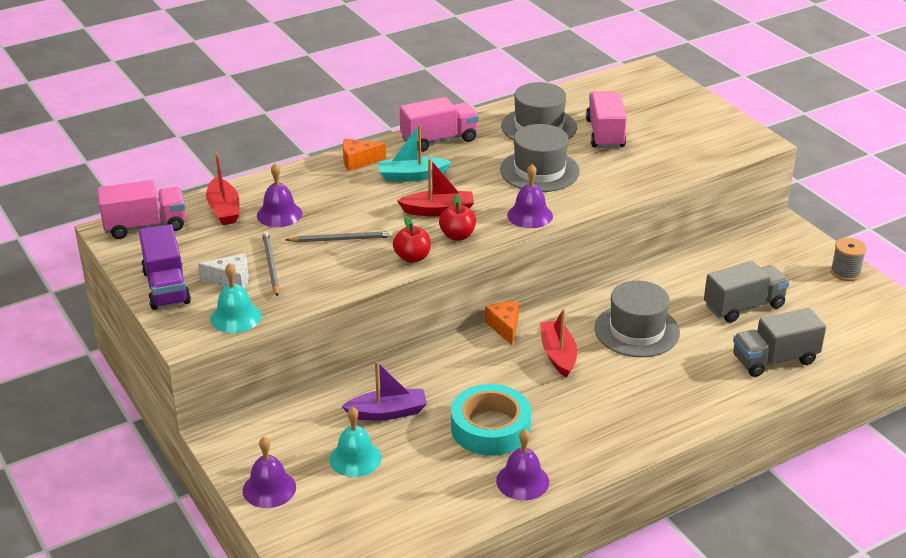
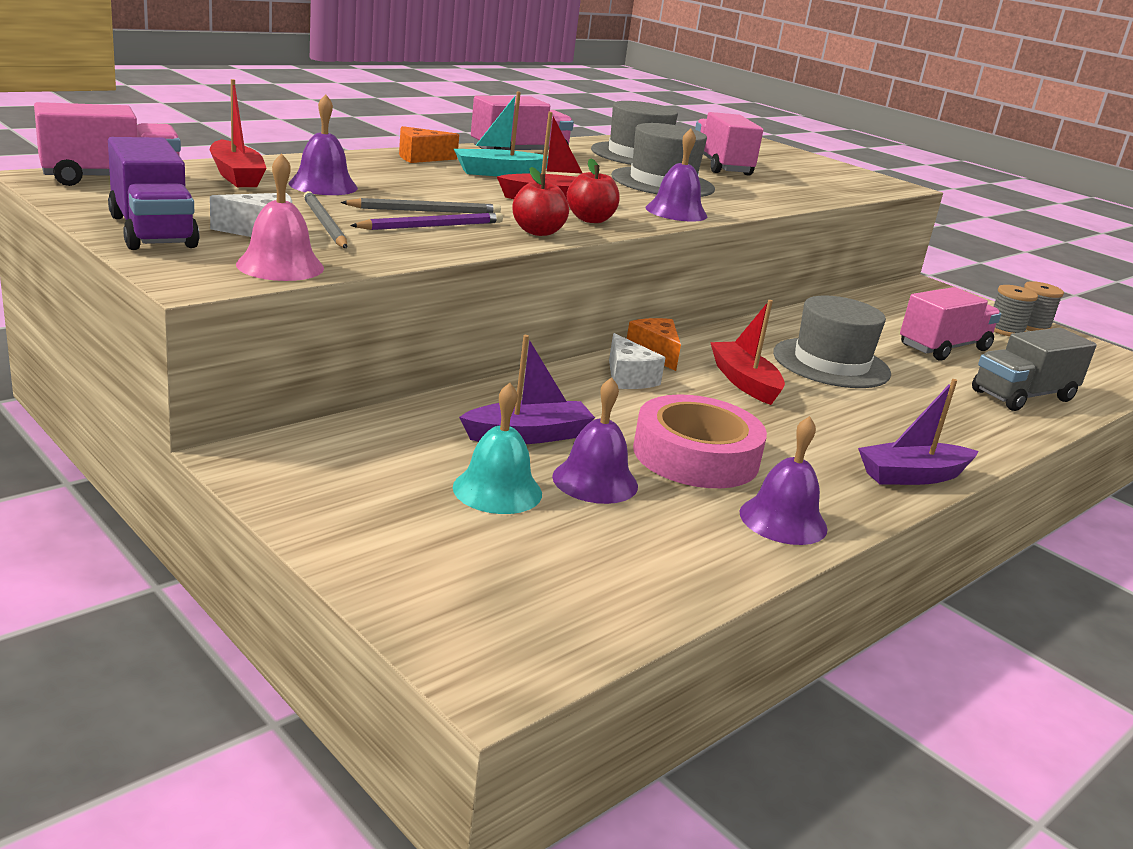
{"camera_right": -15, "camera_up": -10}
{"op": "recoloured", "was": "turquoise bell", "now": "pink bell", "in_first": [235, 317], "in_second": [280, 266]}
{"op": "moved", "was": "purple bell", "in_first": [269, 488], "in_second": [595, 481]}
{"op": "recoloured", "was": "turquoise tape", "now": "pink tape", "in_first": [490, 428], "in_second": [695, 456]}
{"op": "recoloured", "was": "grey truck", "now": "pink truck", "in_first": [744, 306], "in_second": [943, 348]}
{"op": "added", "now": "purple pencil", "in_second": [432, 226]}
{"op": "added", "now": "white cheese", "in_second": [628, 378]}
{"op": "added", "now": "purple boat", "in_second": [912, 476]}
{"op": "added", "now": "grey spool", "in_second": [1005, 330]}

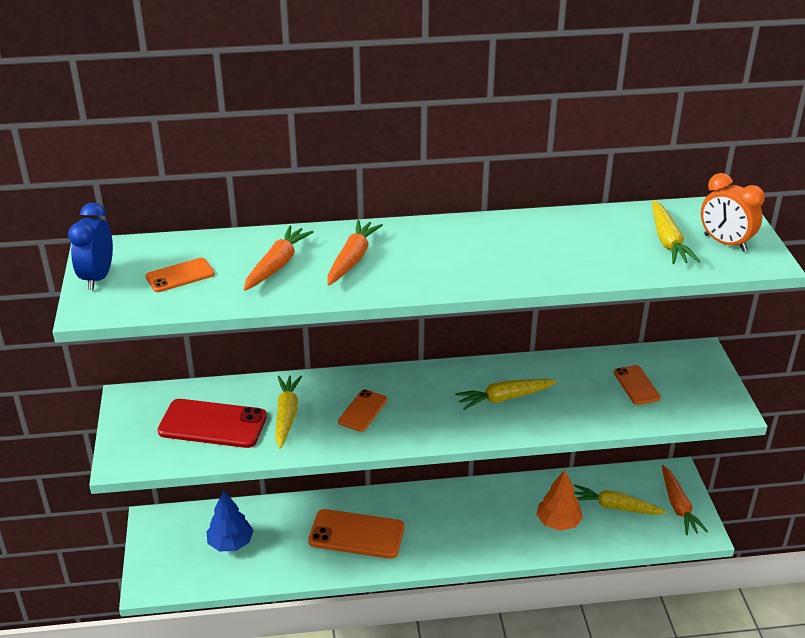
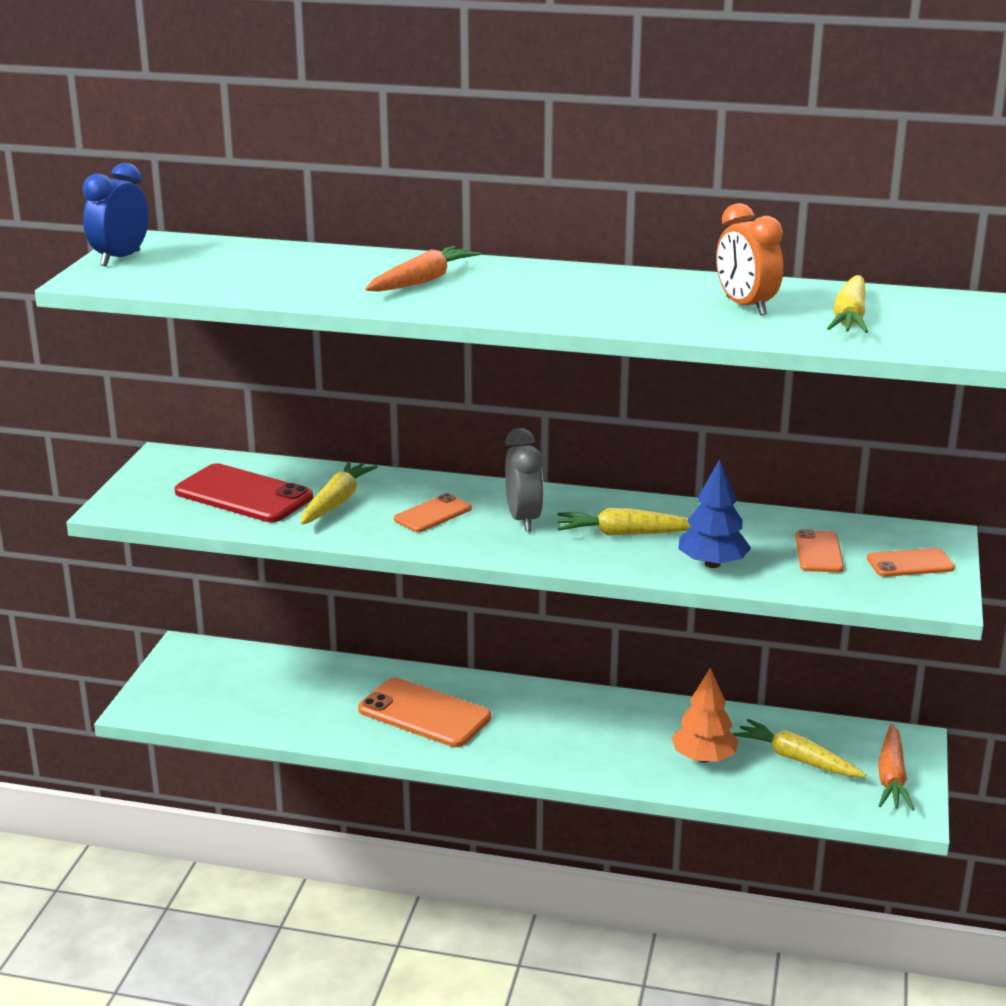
{"camera_right": 20, "camera_up": -10}
{"op": "moved", "was": "orange phone", "in_first": [180, 275], "in_second": [910, 563]}
{"op": "moved", "was": "blue tree", "in_first": [230, 543], "in_second": [712, 564]}
{"op": "removed", "was": "orange carrot", "in_first": [277, 265]}
{"op": "moved", "was": "orange clock", "in_first": [725, 243], "in_second": [745, 306]}
{"op": "added", "now": "grey clock", "in_second": [523, 519]}

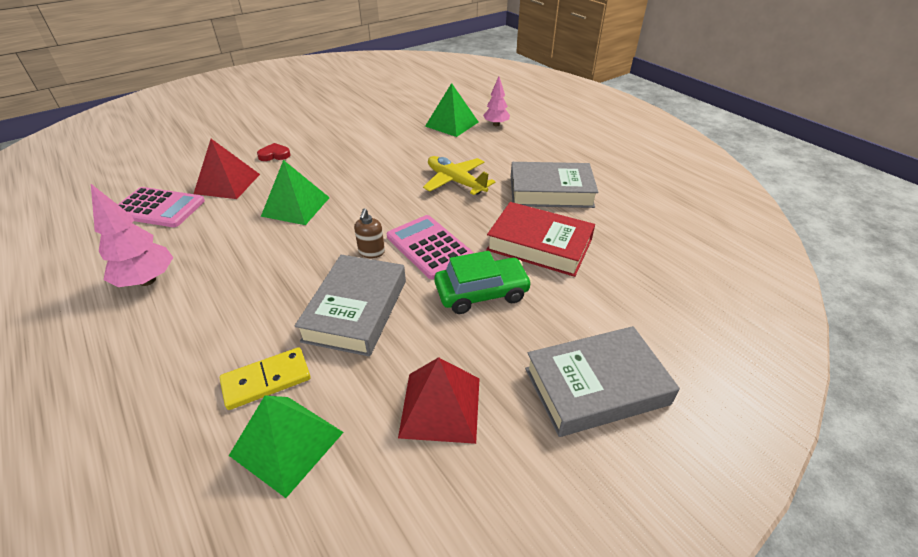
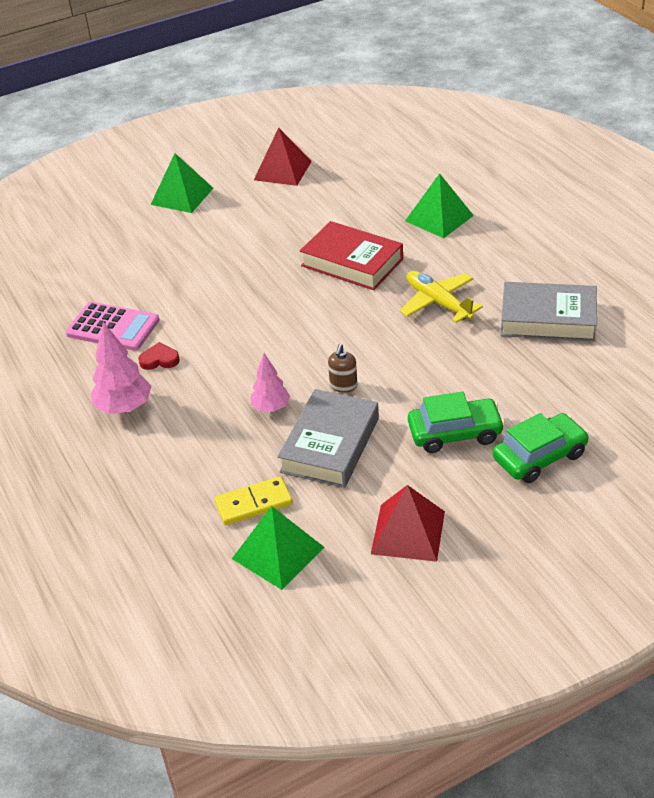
{"camera_right": 10, "camera_up": 0}
{"op": "moved", "was": "red pyramid", "in_first": [227, 183], "in_second": [283, 170]}
{"op": "moved", "was": "red heart", "in_first": [274, 155], "in_second": [159, 360]}
{"op": "moved", "was": "green pyramid", "in_first": [296, 206], "in_second": [182, 196]}
{"op": "removed", "was": "pink calculator", "in_first": [429, 247]}
{"op": "moved", "was": "pink tree", "in_first": [496, 124], "in_second": [271, 408]}
{"op": "moved", "was": "red book", "in_first": [539, 245], "in_second": [352, 262]}
{"op": "removed", "was": "grey book", "in_first": [596, 386]}
{"op": "added", "now": "green car", "in_second": [539, 456]}

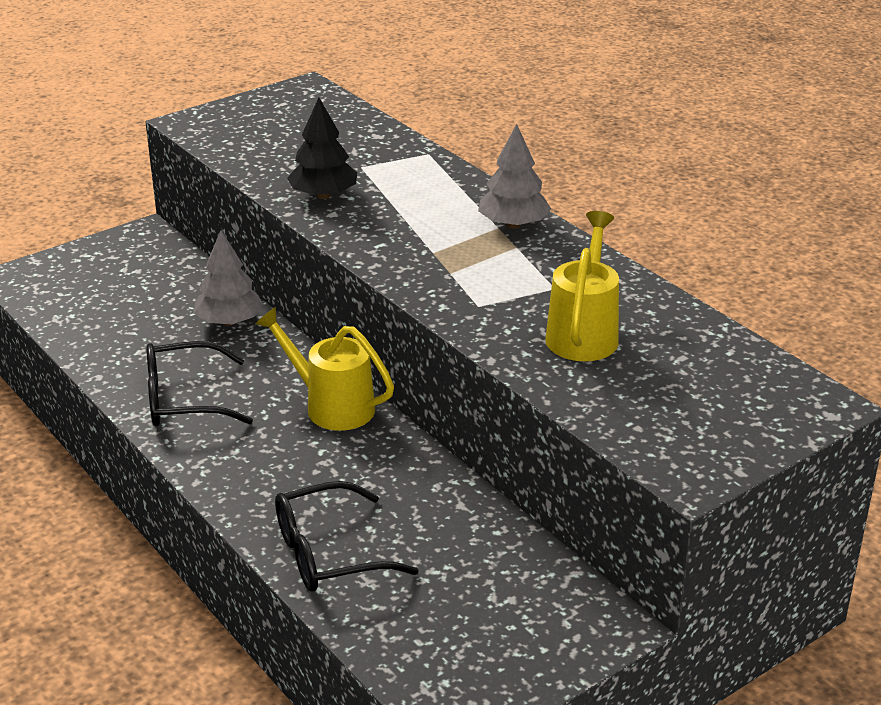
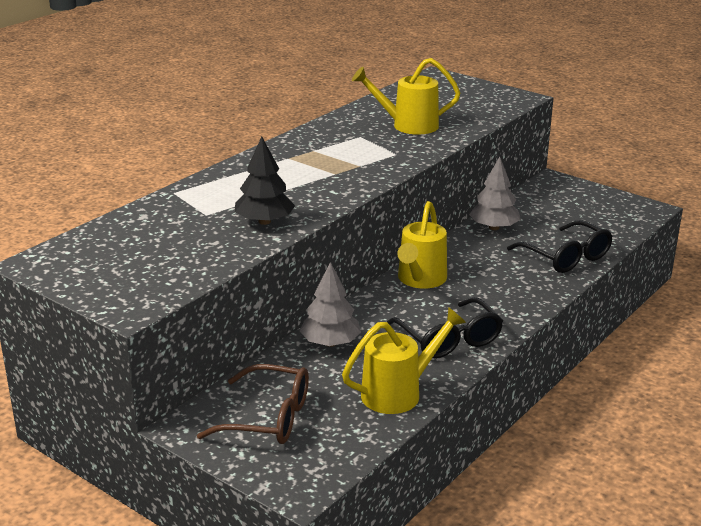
{"camera_right": -105, "camera_up": -5}
{"op": "moved", "was": "grey tree", "in_first": [513, 224], "in_second": [494, 227]}
{"op": "added", "now": "brown glasses", "in_second": [269, 418]}
{"op": "added", "now": "yellow watering can", "in_second": [399, 393]}

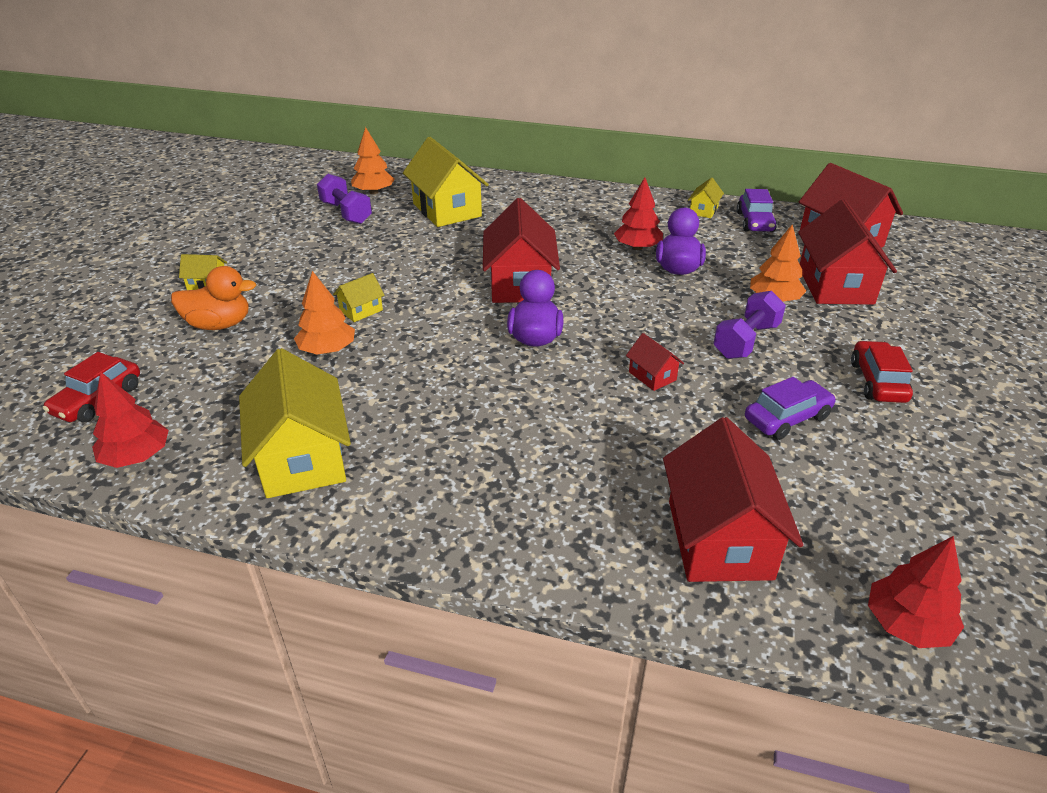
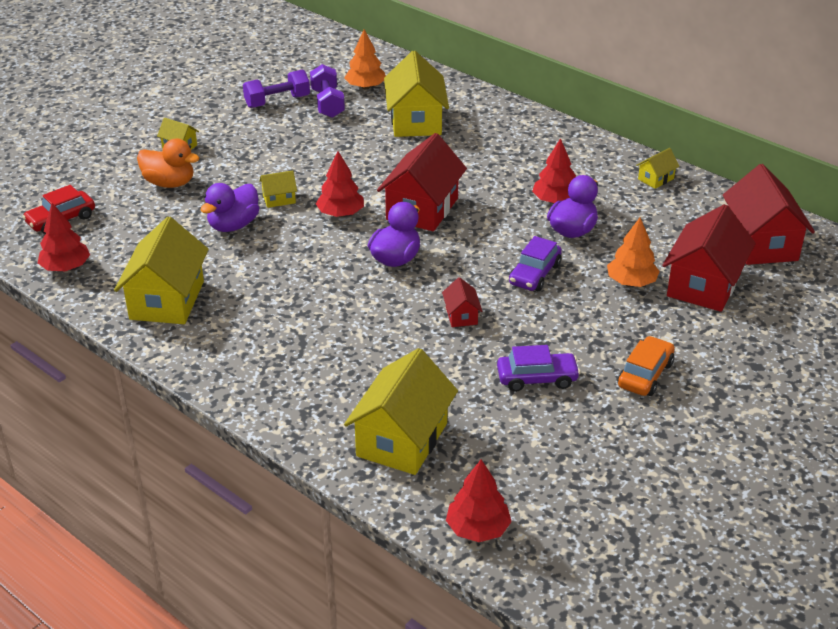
{"camera_right": 25, "camera_up": 0}
{"op": "replaced", "was": "orange tree", "now": "purple duck", "in_first": [327, 350], "in_second": [233, 225]}
{"op": "recoloured", "was": "red house", "now": "yellow house", "in_first": [719, 539], "in_second": [402, 439]}
{"op": "moved", "was": "purple dumbbell", "in_first": [746, 341], "in_second": [277, 101]}
{"op": "moved", "was": "purple car", "in_first": [755, 222], "in_second": [534, 274]}
{"op": "recoloured", "was": "red car", "now": "orange car", "in_first": [877, 382], "in_second": [645, 375]}
{"op": "added", "now": "red tree", "in_second": [340, 214]}

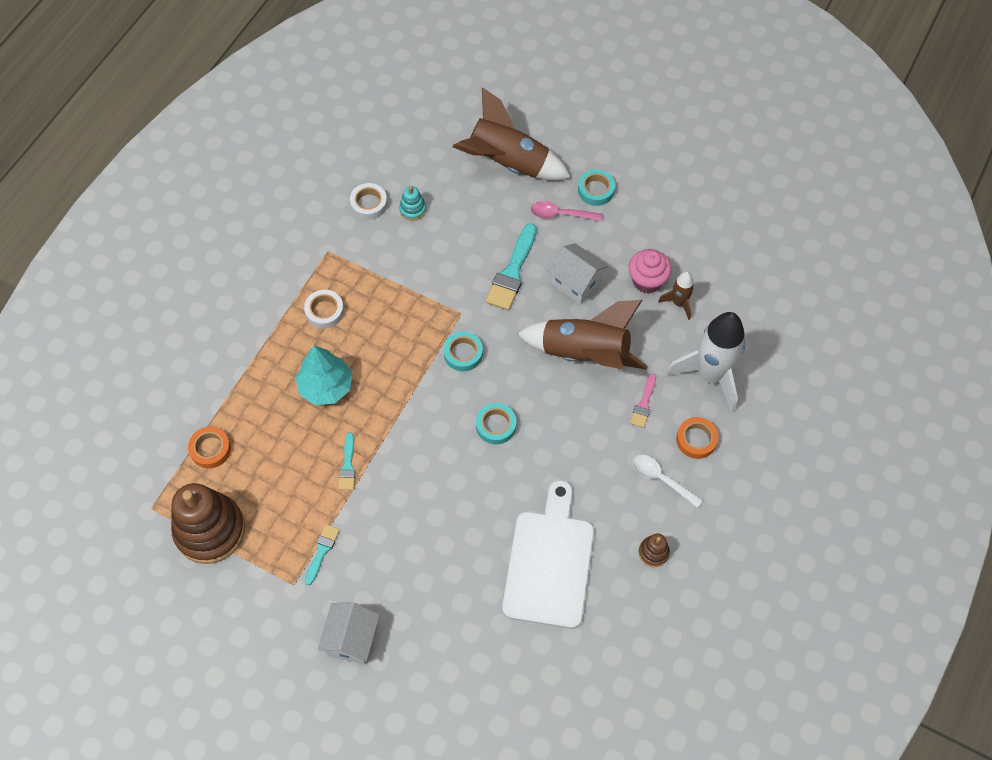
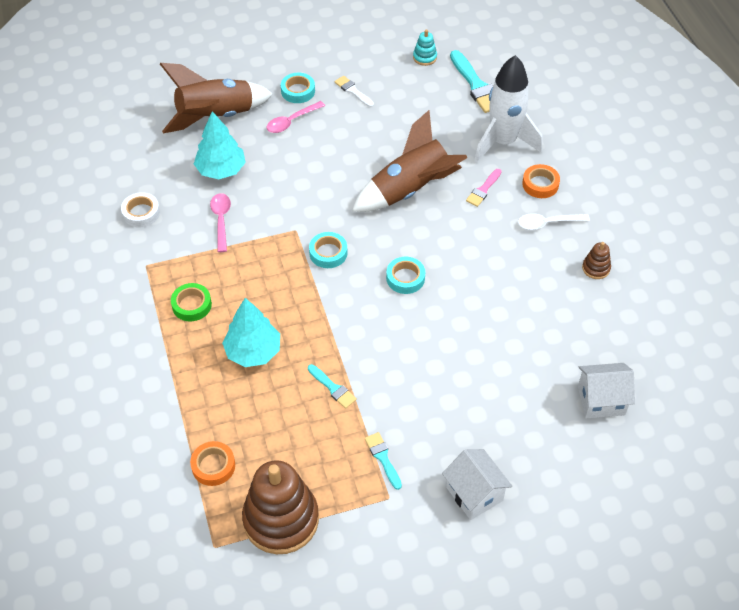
{"camera_right": -45, "camera_up": -10}
{"op": "recoloured", "was": "white tape", "now": "green tape", "in_first": [324, 311], "in_second": [191, 305]}
{"op": "moved", "was": "turquoise stacking toy", "in_first": [413, 209], "in_second": [425, 57]}
{"op": "moved", "was": "turquoise brush", "in_first": [512, 272], "in_second": [476, 85]}
{"op": "removed", "was": "white cutting board", "in_first": [549, 562]}
{"op": "moved", "was": "white house", "in_first": [576, 283], "in_second": [601, 400]}
{"op": "removed", "was": "pink cupcake", "in_first": [647, 281]}
{"op": "turned", "was": "pink brush", "in_first": [643, 404], "in_second": [483, 189], "clockwise": 60}
{"op": "removed", "was": "brown rocket", "in_first": [679, 303]}
{"op": "added", "now": "turquoise tree", "in_second": [221, 170]}
{"op": "added", "now": "pink spoon", "in_second": [221, 220]}
{"op": "added", "now": "white brush", "in_second": [353, 91]}

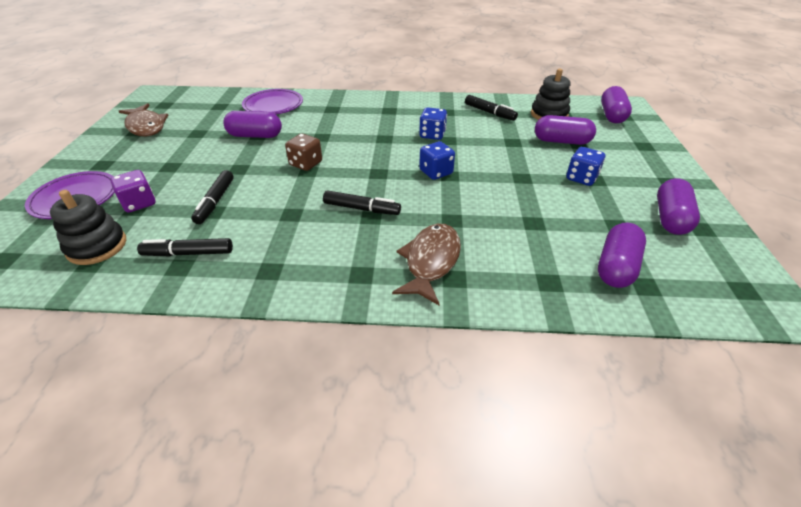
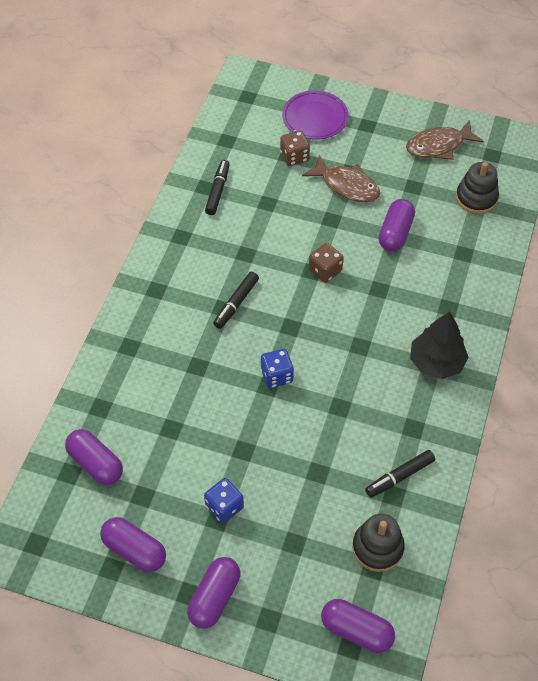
{"camera_right": 105, "camera_up": 15}
{"op": "moved", "was": "black stacking toy", "in_first": [97, 246], "in_second": [476, 198]}
{"op": "recoloured", "was": "purple dice", "now": "brown dice", "in_first": [139, 203], "in_second": [294, 157]}
{"op": "removed", "was": "black marker", "in_first": [215, 202]}
{"op": "removed", "was": "purple plate", "in_first": [273, 105]}
{"op": "moved", "was": "brown fish", "in_first": [430, 262], "in_second": [346, 185]}
{"op": "removed", "was": "blue dice", "in_first": [432, 135]}
{"op": "moved", "was": "purple capsule", "in_first": [561, 141], "in_second": [214, 597]}
{"op": "added", "now": "black tree", "in_second": [436, 362]}

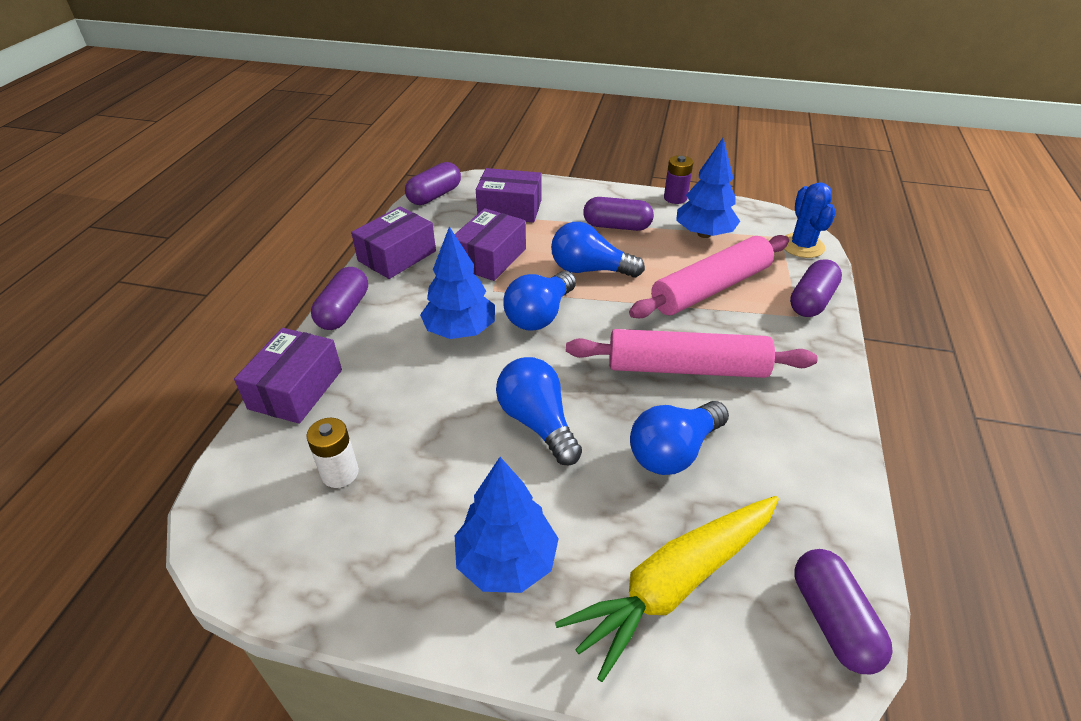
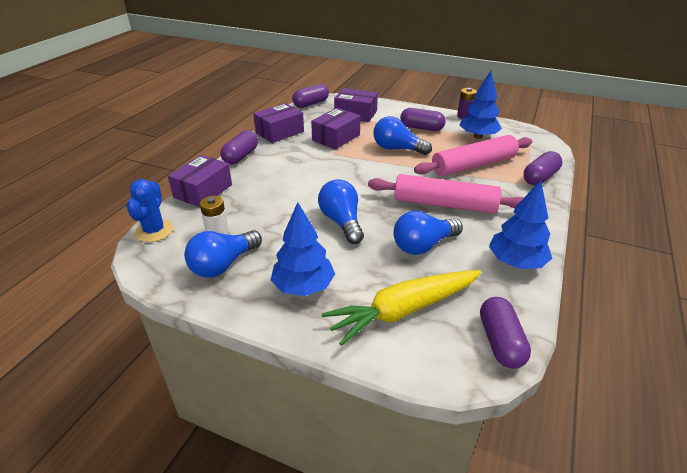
{"camera_right": 10, "camera_up": -5}
{"op": "moved", "was": "blue tree", "in_first": [460, 330], "in_second": [516, 262]}
{"op": "moved", "was": "blue light bulb", "in_first": [540, 315], "in_second": [223, 265]}
{"op": "moved", "was": "blue cactus", "in_first": [802, 246], "in_second": [154, 231]}

